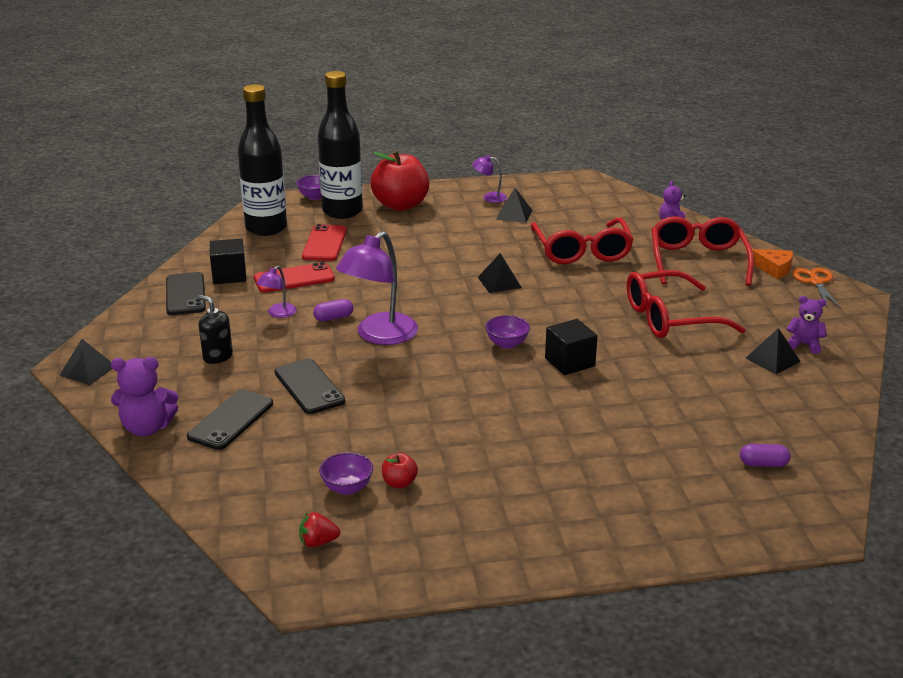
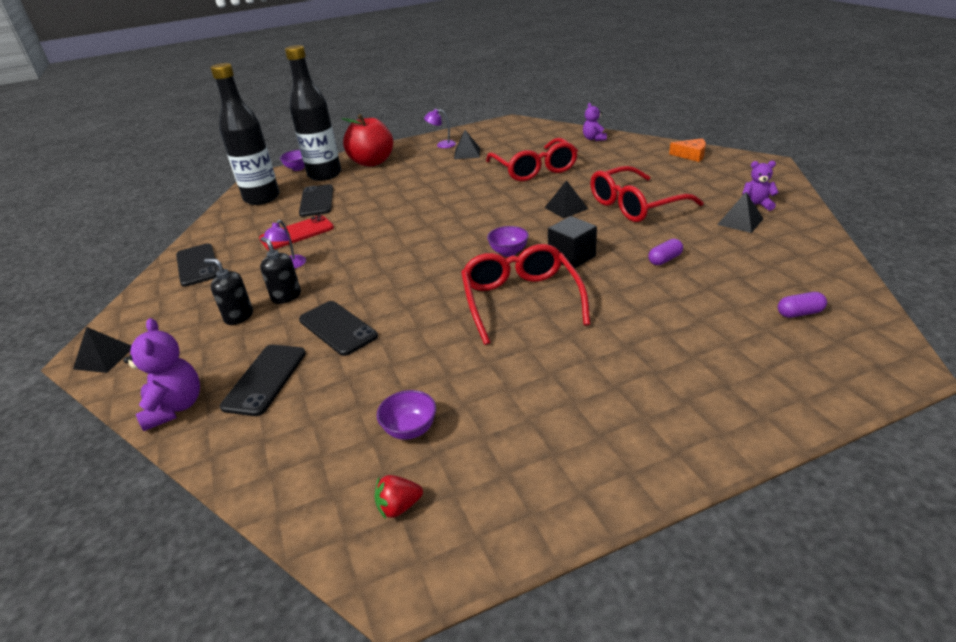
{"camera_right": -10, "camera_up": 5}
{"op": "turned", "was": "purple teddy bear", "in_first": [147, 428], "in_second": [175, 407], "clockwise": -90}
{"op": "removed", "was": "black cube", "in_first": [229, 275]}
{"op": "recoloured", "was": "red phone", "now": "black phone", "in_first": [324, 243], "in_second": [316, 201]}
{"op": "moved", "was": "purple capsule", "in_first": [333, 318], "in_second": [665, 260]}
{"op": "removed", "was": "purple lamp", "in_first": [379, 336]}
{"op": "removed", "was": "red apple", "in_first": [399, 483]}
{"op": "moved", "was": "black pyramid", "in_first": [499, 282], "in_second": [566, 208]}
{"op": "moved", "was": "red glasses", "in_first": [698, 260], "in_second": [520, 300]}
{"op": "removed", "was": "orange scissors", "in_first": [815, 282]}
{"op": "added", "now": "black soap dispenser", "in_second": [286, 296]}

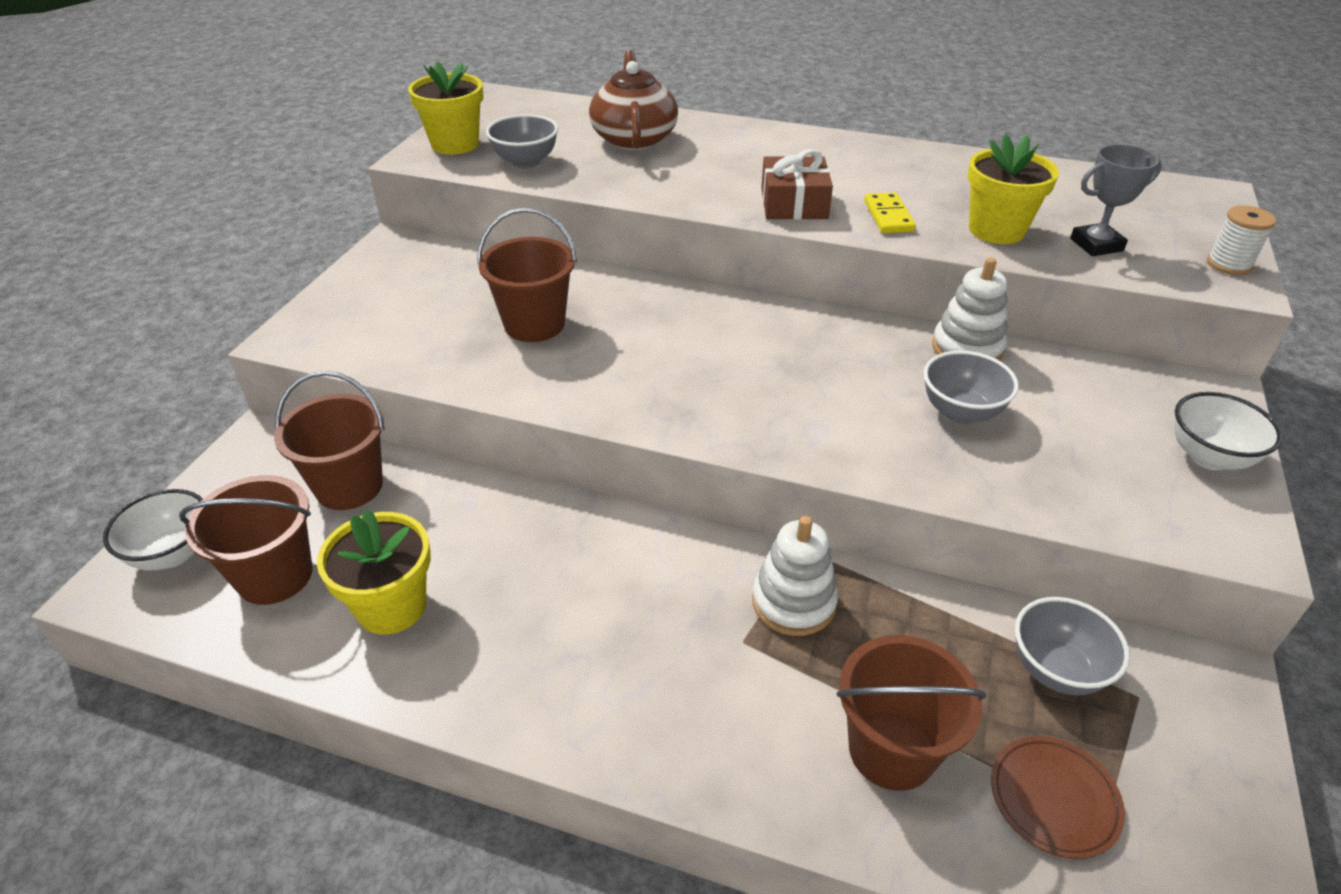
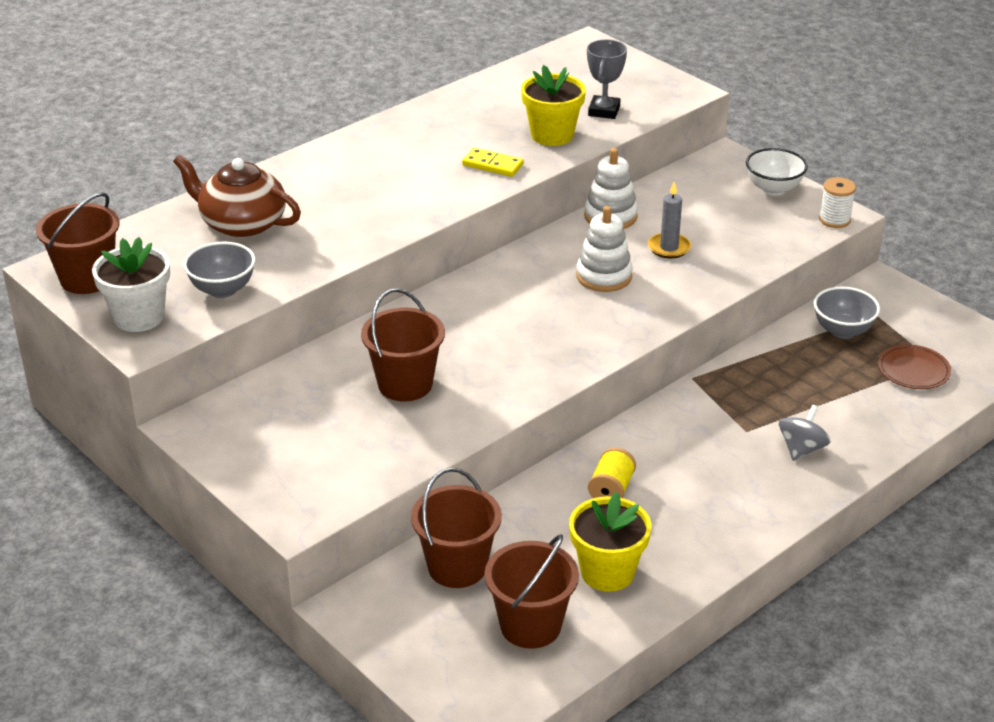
{"camera_right": -60, "camera_up": -5}
{"op": "removed", "was": "white bowl", "in_first": [173, 554]}
{"op": "recoloured", "was": "yellow flower pot", "now": "white flower pot", "in_first": [455, 144], "in_second": [139, 317]}
{"op": "moved", "was": "white stacking toy", "in_first": [793, 602], "in_second": [604, 276]}
{"op": "removed", "was": "brown gift", "in_first": [794, 204]}
{"op": "moved", "was": "brown bucket", "in_first": [891, 750], "in_second": [87, 279]}
{"op": "replaced", "was": "grey bowl", "now": "grey candle", "in_first": [961, 412], "in_second": [669, 248]}
{"op": "moved", "was": "white spool", "in_first": [1229, 264], "in_second": [834, 220]}
{"op": "added", "now": "yellow spool", "in_second": [611, 489]}
{"op": "added", "now": "grey spinning top", "in_second": [801, 449]}

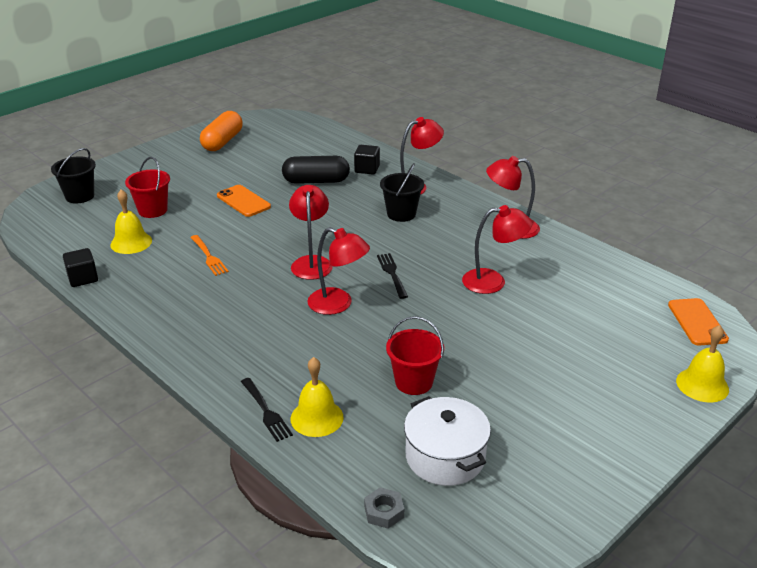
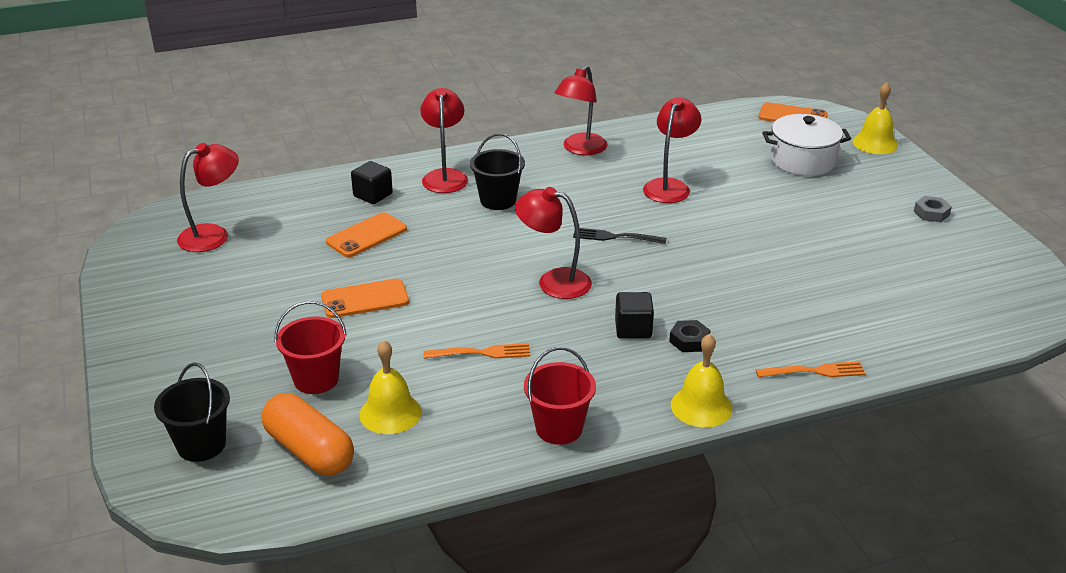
{"camera_right": -65, "camera_up": 0}
{"op": "moved", "was": "black cube", "in_first": [83, 278], "in_second": [633, 329]}
{"op": "moved", "was": "orange capsule", "in_first": [222, 142], "in_second": [309, 451]}
{"op": "recoloured", "was": "black fork", "now": "orange fork", "in_first": [265, 411], "in_second": [814, 371]}
{"op": "replaced", "was": "black capsule", "now": "orange phone", "in_first": [316, 181], "in_second": [366, 235]}
{"op": "moved", "was": "yellow bell", "in_first": [317, 418], "in_second": [701, 406]}
{"op": "moved", "was": "red lamp", "in_first": [338, 304], "in_second": [213, 235]}
{"op": "moved", "was": "grey nut", "in_first": [384, 512], "in_second": [931, 213]}
{"op": "moved", "was": "red bucket", "in_first": [414, 382], "in_second": [559, 428]}
{"op": "moved", "was": "white pot", "in_first": [445, 457], "in_second": [802, 160]}
{"op": "added", "now": "black nut", "in_second": [689, 341]}

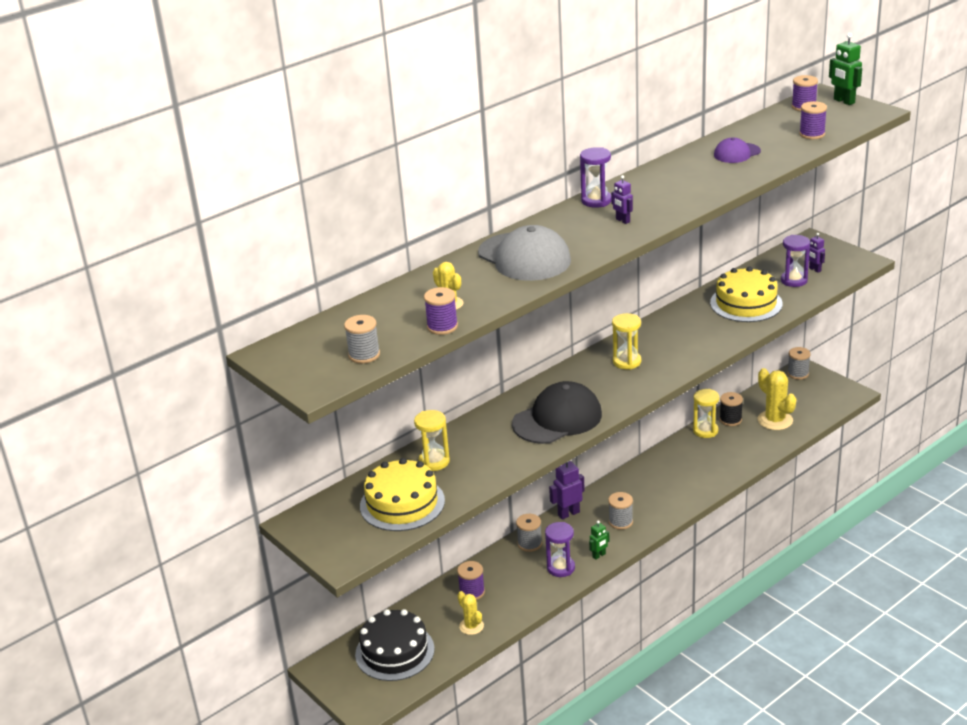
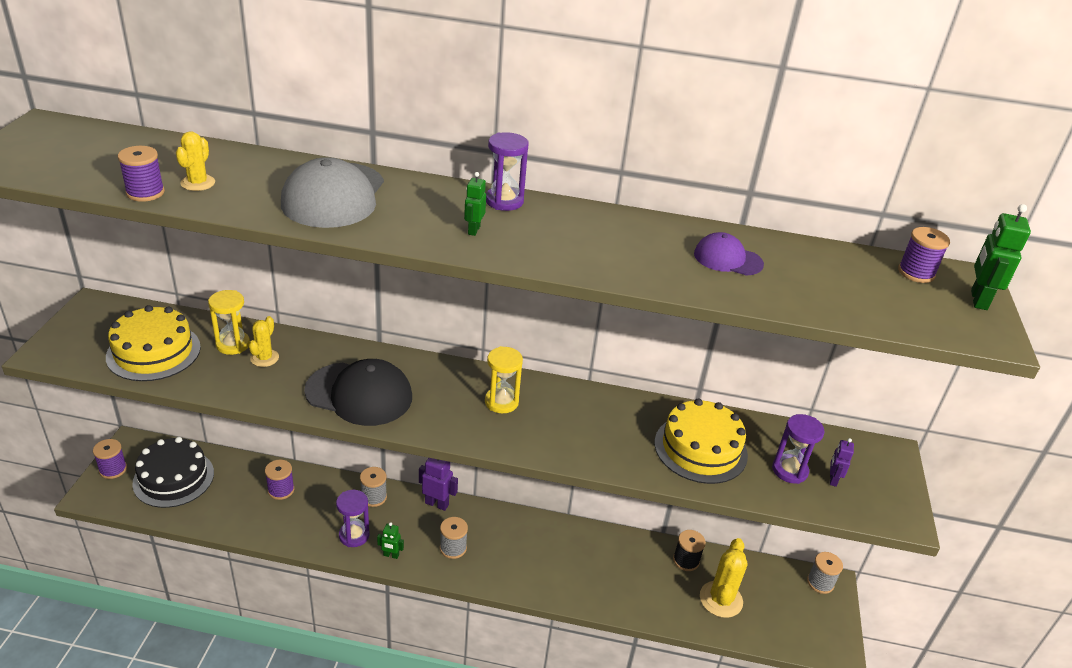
{"camera_right": 45, "camera_up": 5}
{"op": "removed", "was": "grey spool", "in_first": [364, 355]}
{"op": "moved", "was": "yellow cactus", "in_first": [471, 626], "in_second": [264, 358]}
{"op": "recoloured", "was": "purple robot", "now": "green robot", "in_first": [622, 220], "in_second": [473, 230]}
{"op": "removed", "was": "yellow hourglass", "in_first": [705, 431]}
{"op": "moved", "was": "purple spool", "in_first": [812, 134], "in_second": [113, 469]}

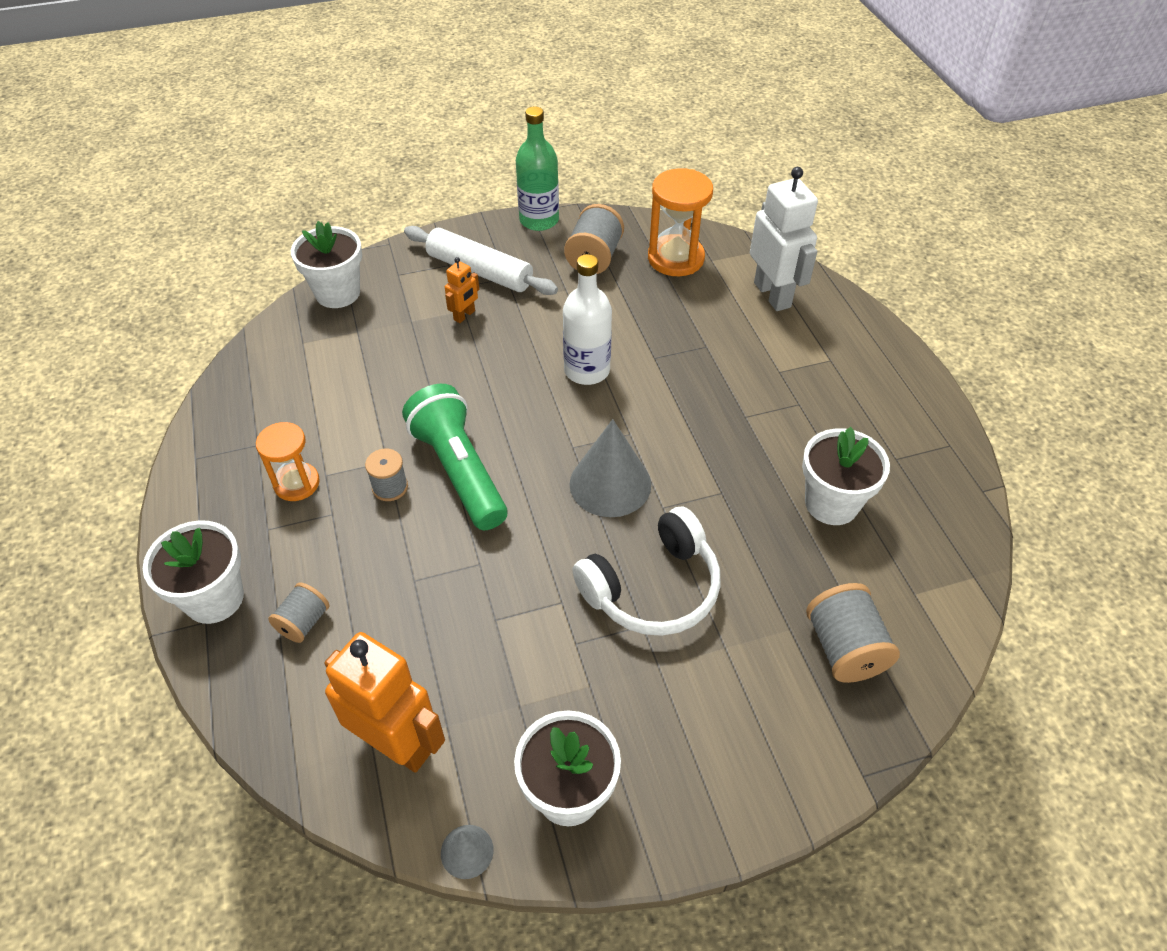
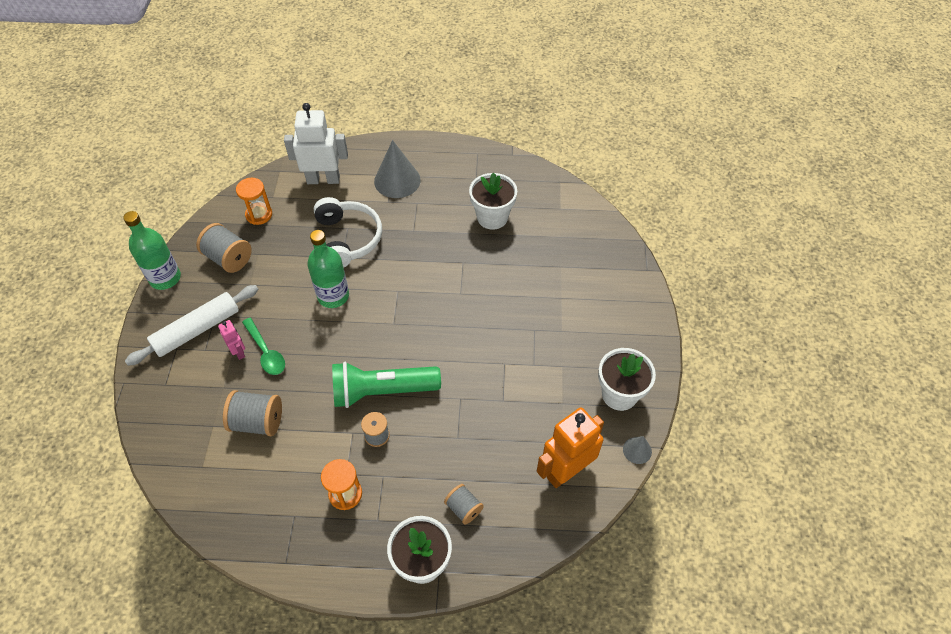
{"camera_right": -70, "camera_up": 5}
{"op": "removed", "was": "white flower pot", "in_first": [338, 293]}
{"op": "recoloured", "was": "orange robot", "now": "pink robot", "in_first": [464, 315], "in_second": [239, 352]}
{"op": "recoloured", "was": "white bottle", "now": "green bottle", "in_first": [587, 370], "in_second": [333, 296]}
{"op": "moved", "was": "grey cone", "in_first": [610, 484], "in_second": [397, 180]}
{"op": "moved", "was": "white headphones", "in_first": [653, 588], "in_second": [348, 239]}
{"op": "resized", "was": "orange hourglass", "in_first": [675, 258], "in_second": [259, 214], "ratio": 0.65}
{"op": "moved", "was": "grey spool", "in_first": [844, 648], "in_second": [257, 422]}
{"op": "added", "now": "green spoon", "in_second": [266, 352]}

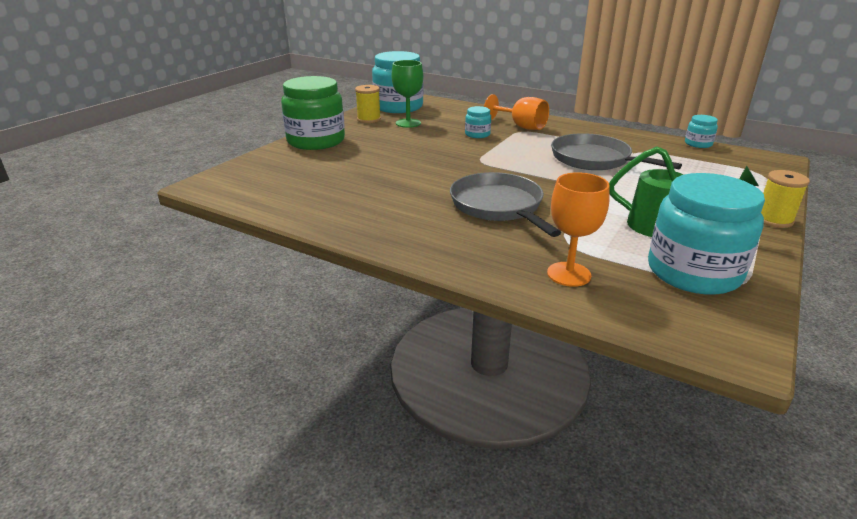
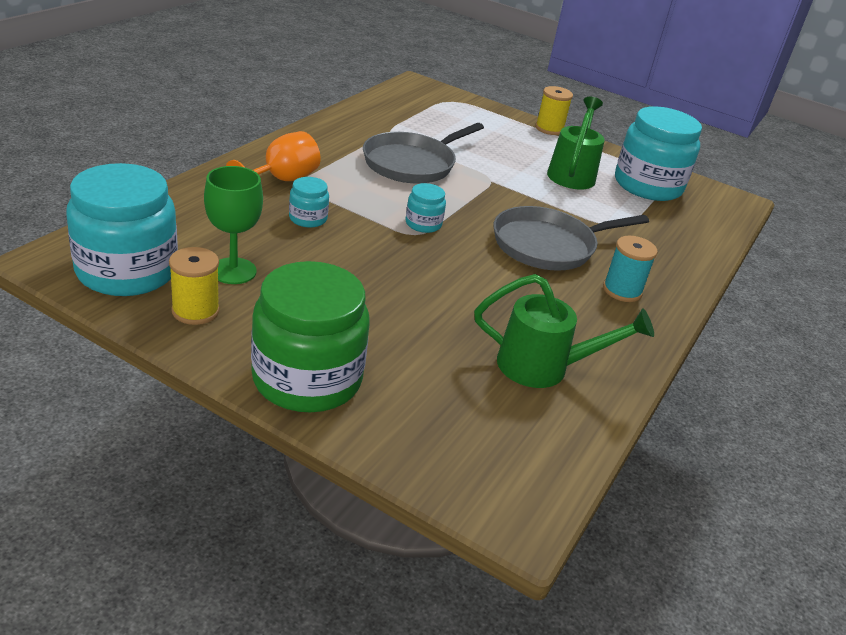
{"camera_right": -95, "camera_up": 5}
{"op": "removed", "was": "orange goblet", "in_first": [568, 274]}
{"op": "moved", "was": "turquoise jar", "in_first": [698, 144], "in_second": [423, 224]}
{"op": "added", "now": "green watering can", "in_second": [543, 367]}
{"op": "added", "now": "turquoise spool", "in_second": [622, 290]}

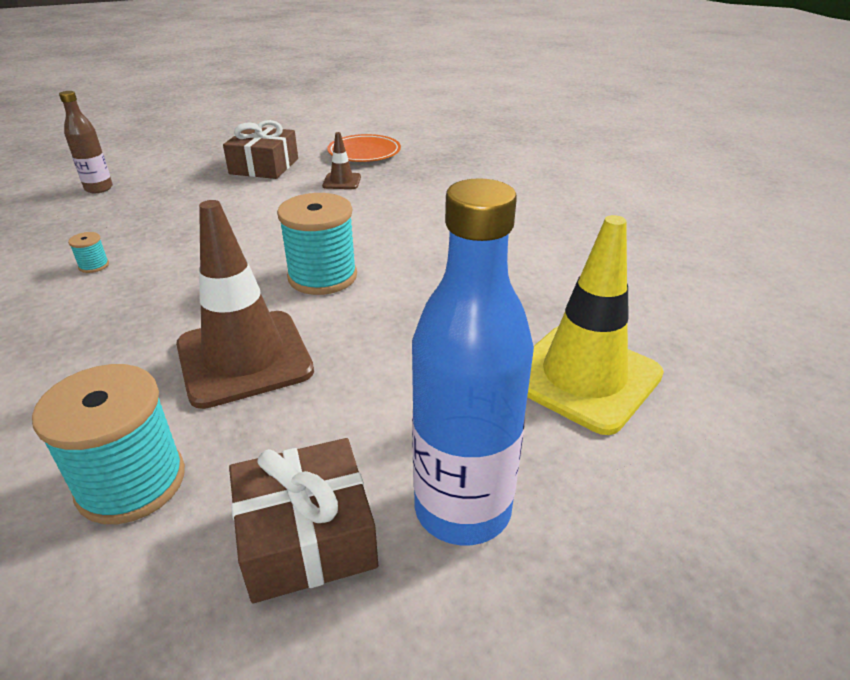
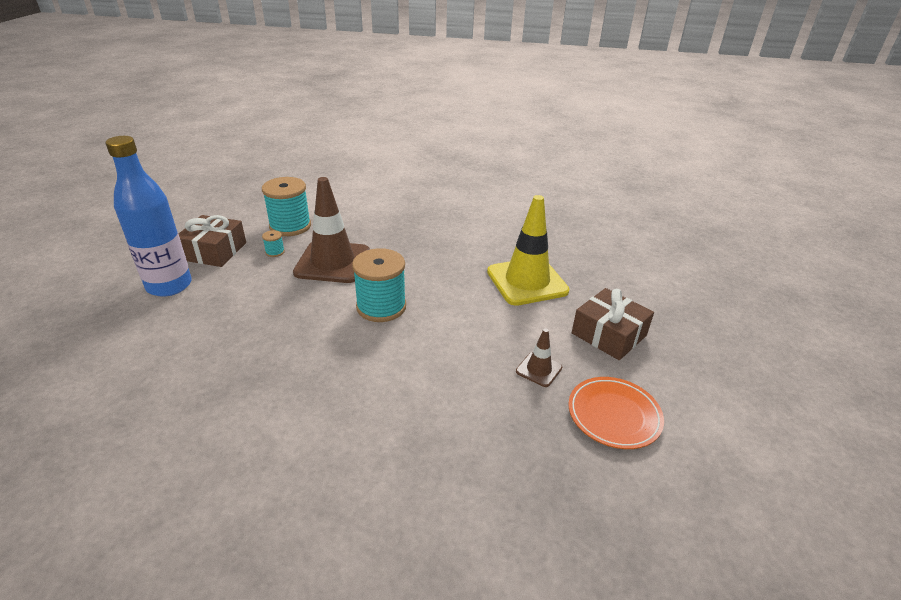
{"camera_right": 120, "camera_up": 0}
{"op": "removed", "was": "brown bottle", "in_first": [99, 188]}
{"op": "moved", "was": "turquoise spool", "in_first": [94, 266], "in_second": [275, 252]}
{"op": "moved", "was": "yellow traffic cone", "in_first": [583, 377], "in_second": [527, 281]}

